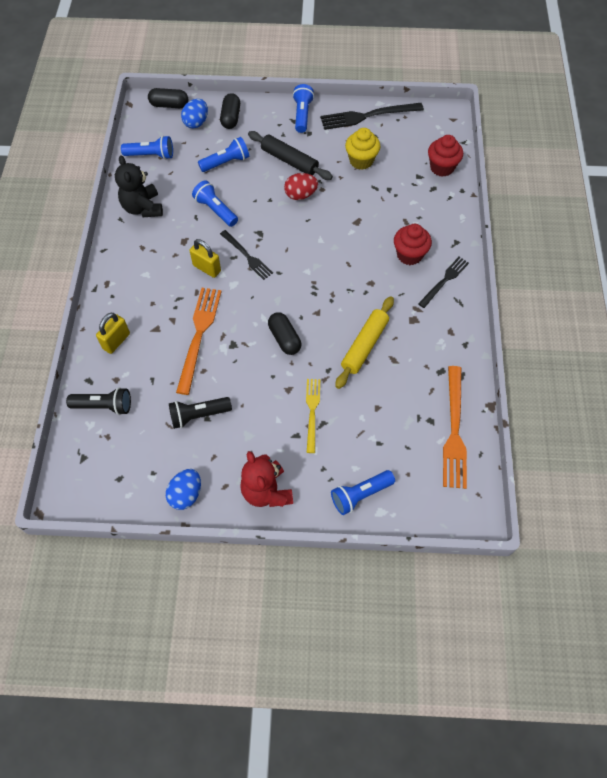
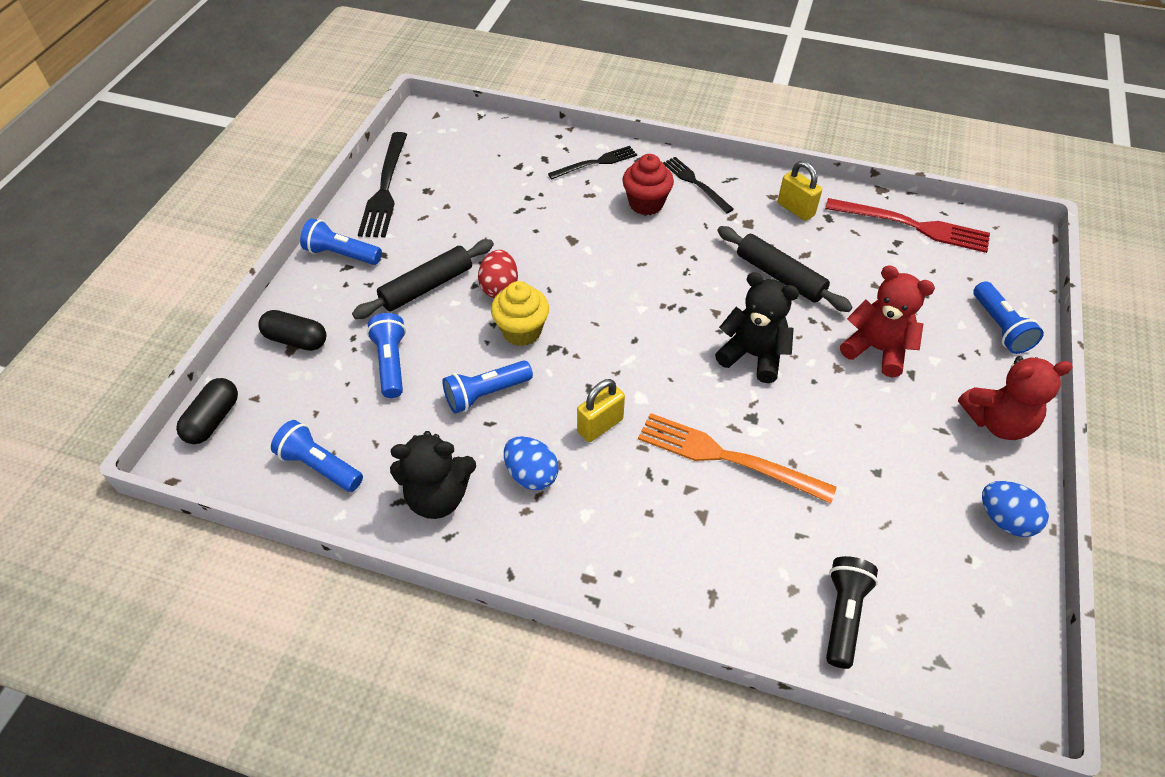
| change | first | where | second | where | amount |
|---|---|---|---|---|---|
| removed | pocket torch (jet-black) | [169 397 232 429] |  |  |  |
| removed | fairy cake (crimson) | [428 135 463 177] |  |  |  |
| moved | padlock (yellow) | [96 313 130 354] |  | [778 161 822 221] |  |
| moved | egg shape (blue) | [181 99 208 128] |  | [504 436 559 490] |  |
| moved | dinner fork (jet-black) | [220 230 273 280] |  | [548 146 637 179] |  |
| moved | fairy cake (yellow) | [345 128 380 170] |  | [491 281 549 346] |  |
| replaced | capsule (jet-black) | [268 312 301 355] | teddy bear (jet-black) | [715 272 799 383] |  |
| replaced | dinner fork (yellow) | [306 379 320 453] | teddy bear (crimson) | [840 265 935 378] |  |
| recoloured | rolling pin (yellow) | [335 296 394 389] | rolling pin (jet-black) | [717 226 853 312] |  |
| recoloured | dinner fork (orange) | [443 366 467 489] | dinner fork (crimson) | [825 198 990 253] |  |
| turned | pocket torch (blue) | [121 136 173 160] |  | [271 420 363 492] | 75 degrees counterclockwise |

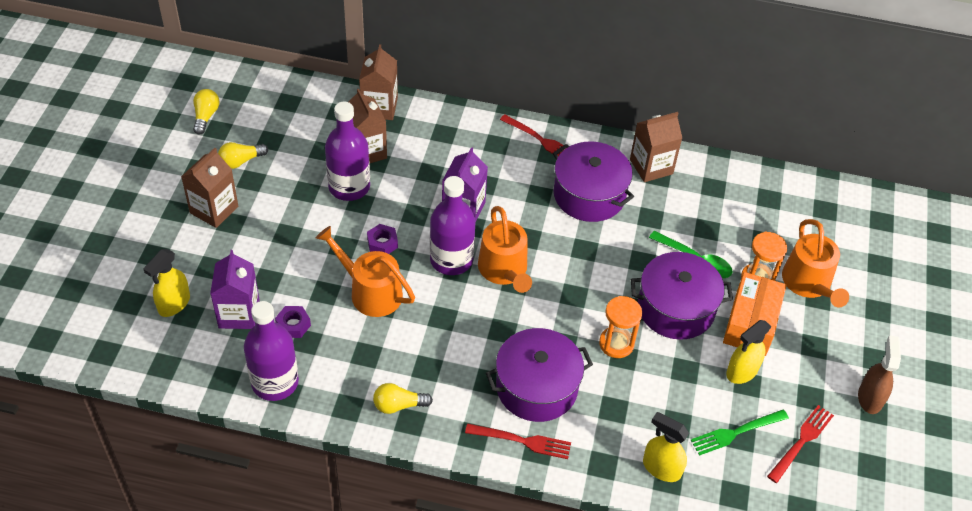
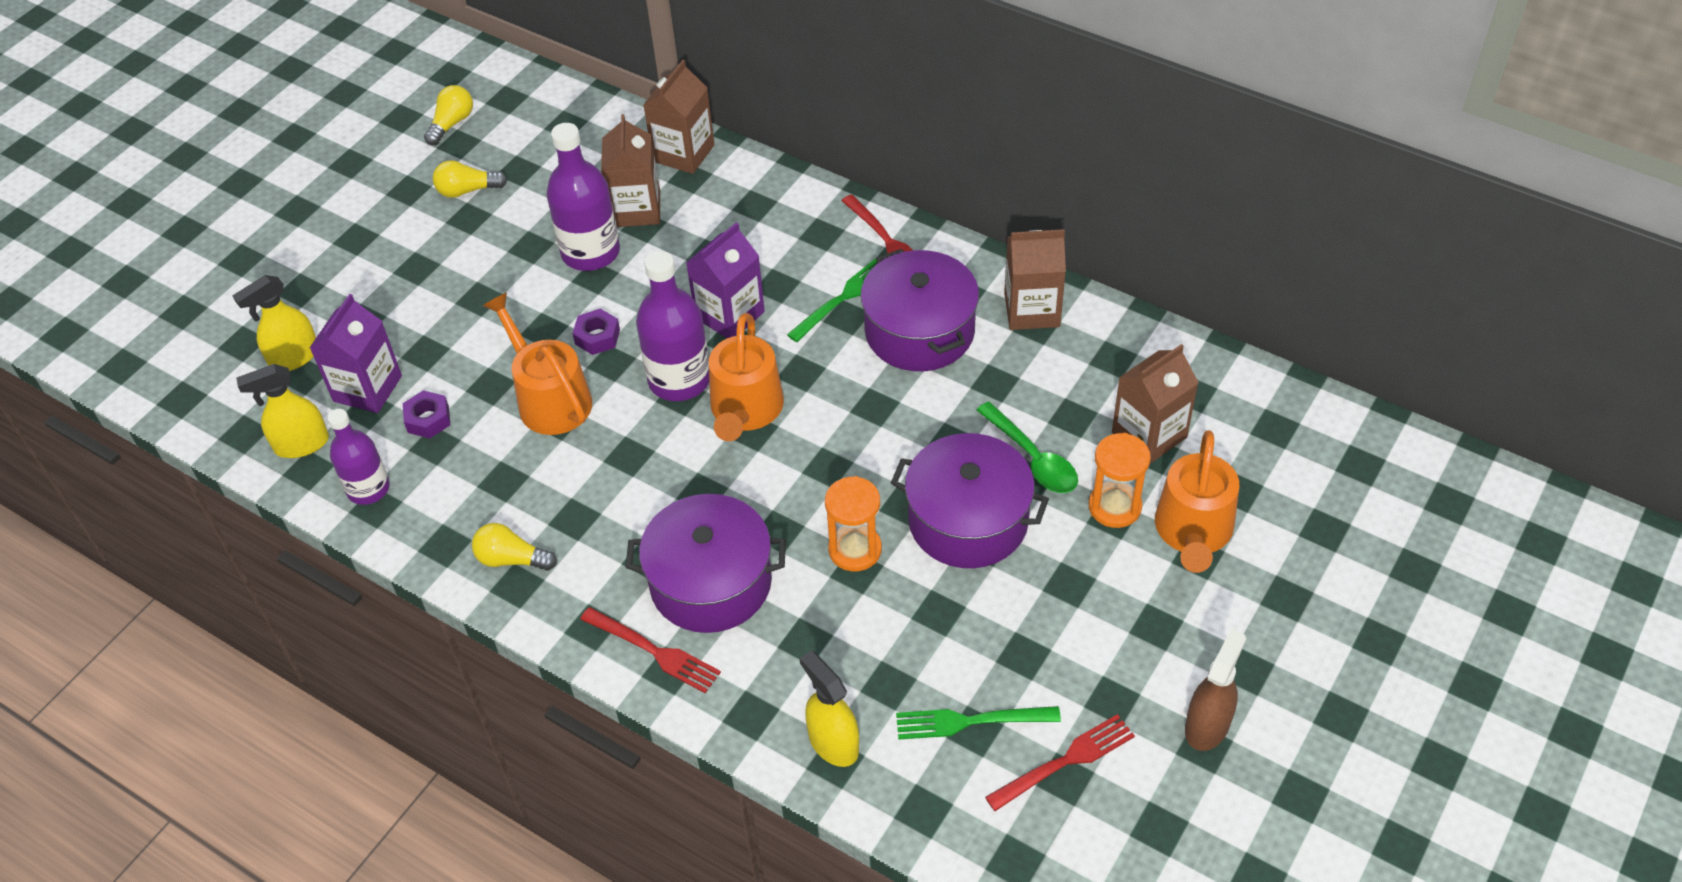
| change | first | where | second | where | amount |
|---|---|---|---|---|---|
| removed | box (orange) | [723 272 787 356] |  |  |  |
| added |  |  | dinner fork (emerald) | [787 258 877 342] |  |
| moved | carton (brown) | [181 148 238 228] |  | [1112 344 1199 464] |  |
| moved | spray bottle (yellow) | [726 320 772 384] |  | [236 364 329 458] |  |
| resized | bottle (violet) | [244 301 299 401] |  | [327 409 390 505] | x0.66 |

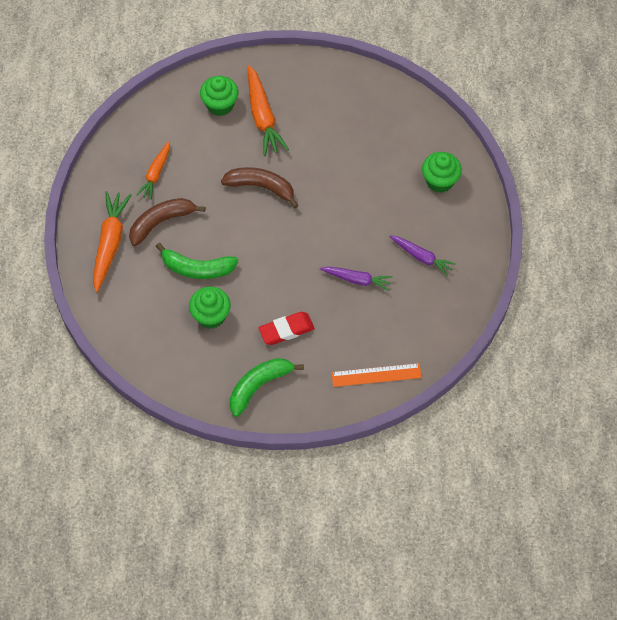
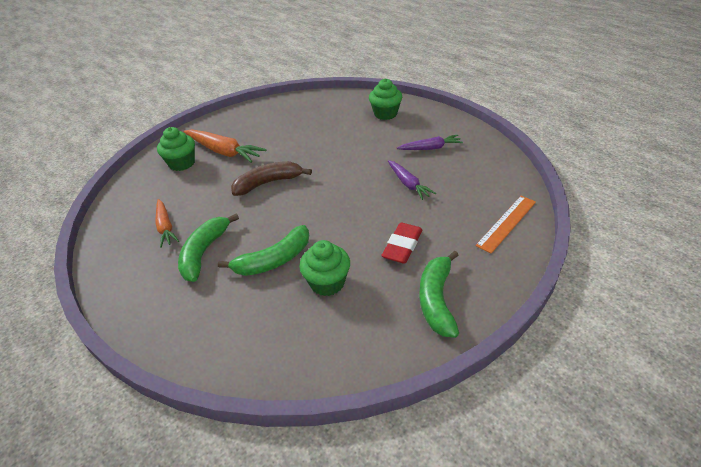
| change | first | where | second | where | amount |
|---|---|---|---|---|---|
| removed | toy carrot (orange) | [93 191 132 293] |  |  |  |
| recoloured | banana (brown) | [129 198 206 246] | banana (emerald) | [178 213 239 282] |  |
| turned | toy carrot (violet) | [320 267 393 291] |  | [388 160 436 200] | 90 degrees clockwise |

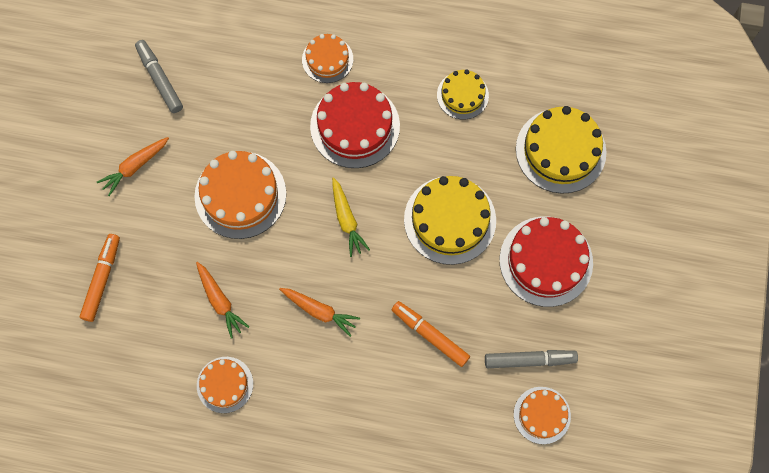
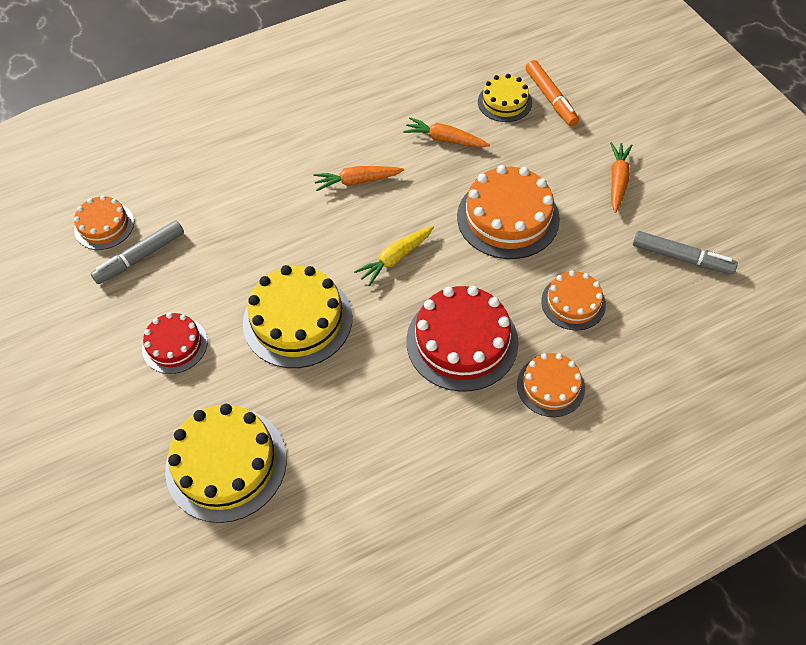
| change | first | where | second | where | amount |
|---|---|---|---|---|---|
| removed | felt pen (orange) | [392 301 470 367] |  |  |  |
| moved | layer cake (orange) | [197 357 253 413] |  | [541 270 606 330] |  |
| moved | layer cake (yellow) | [437 70 489 119] |  | [478 74 532 122] |  |
| turned | toy carrot (yellow) | [332 177 370 257] |  | [354 226 434 286] | 75 degrees counterclockwise |
| resized | layer cake (crimson) | [500 217 593 307] |  | [142 313 208 374] | x0.59 |

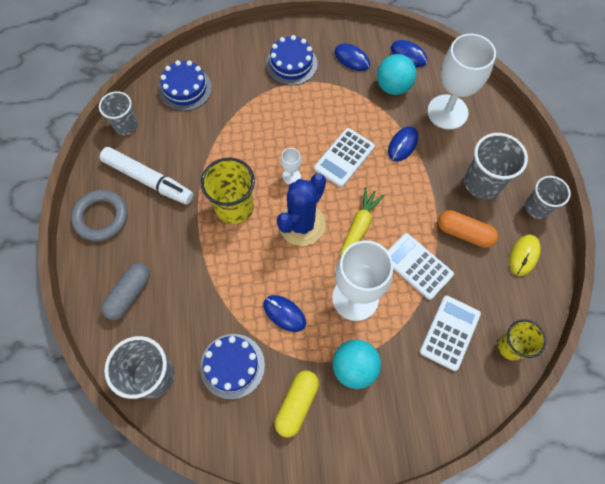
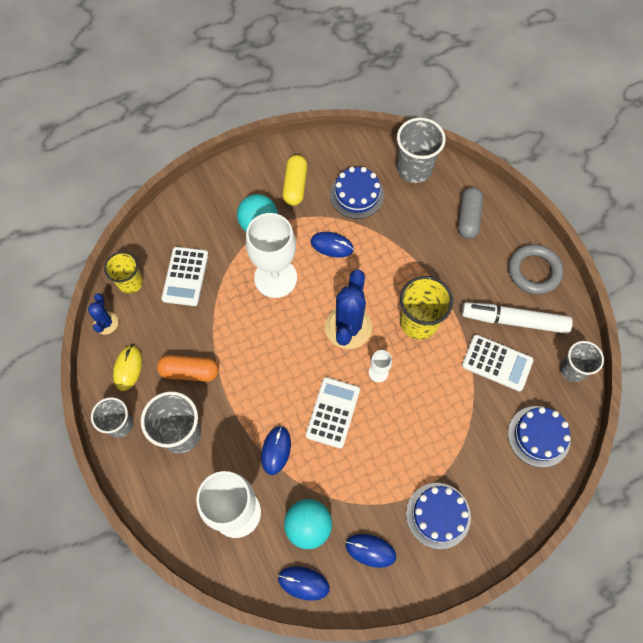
| change | first | where | second | where | amount |
|---|---|---|---|---|---|
| removed | toy carrot (yellow) | [340 187 385 257] |  |  |  |
| added |  |  | cactus (blue) | [88 293 118 335] |  |
| moved | calculator (white) | [388 233 454 300] |  | [462 334 533 391] |  |

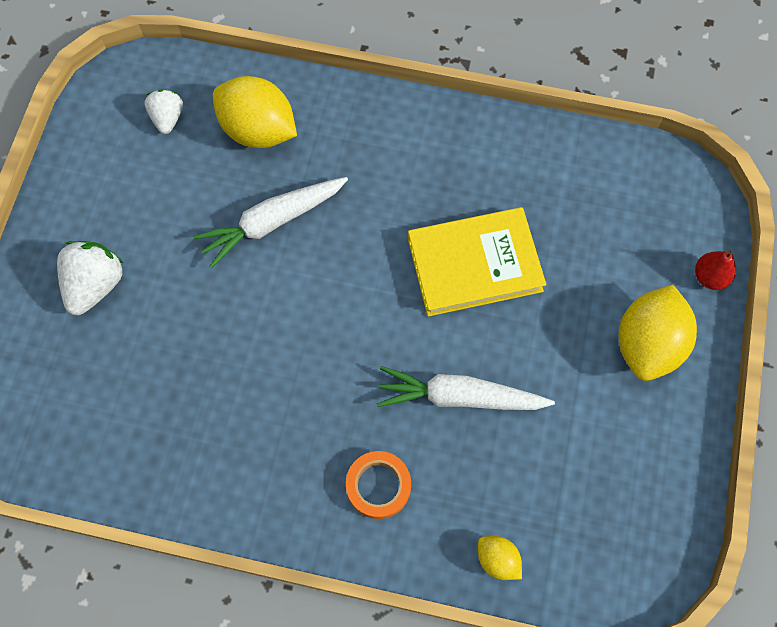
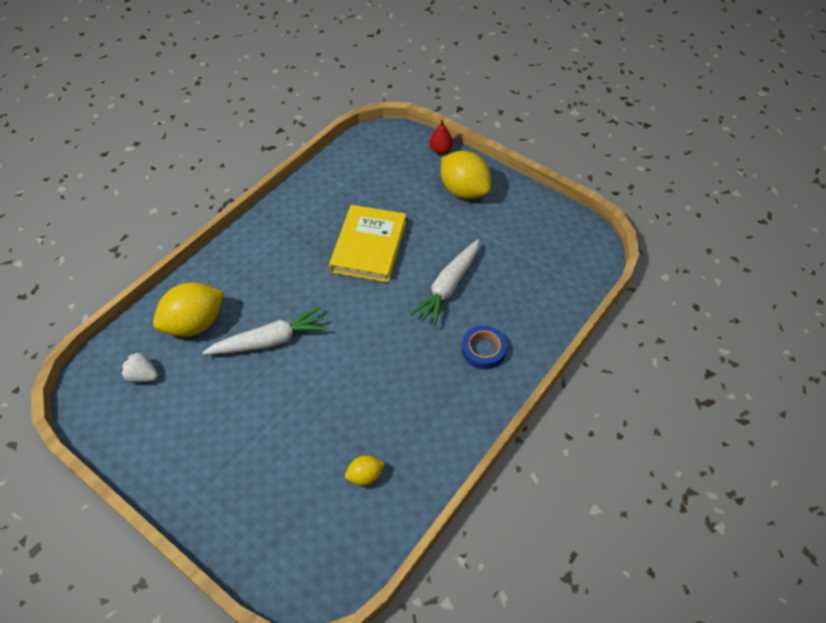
| change | first | where | second | where | amount |
|---|---|---|---|---|---|
| removed | strawberry (white) | [57 241 123 315] |  |  |  |
| moved | citrus fruit (yellow) | [478 536 522 580] |  | [345 455 385 486] |  |
| recoloured | roll of tape (orange) | [346 451 411 519] | roll of tape (blue) | [462 325 507 369] |  |
| turned | toy carrot (white) | [193 177 348 268] |  | [202 306 328 355] | 105 degrees counterclockwise |

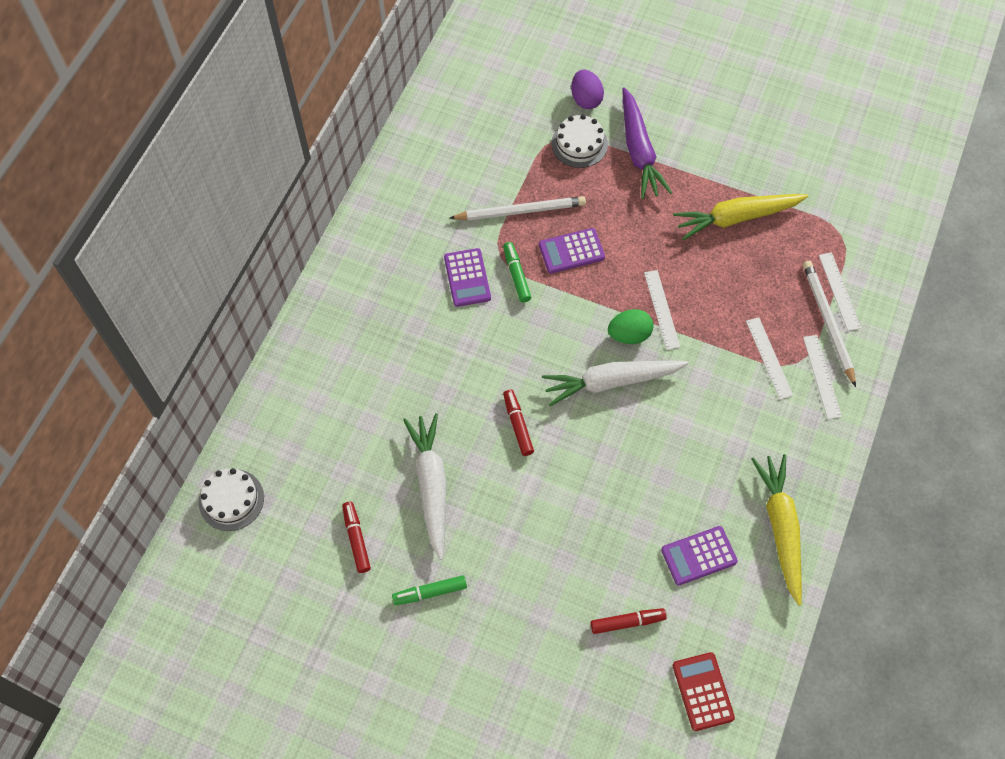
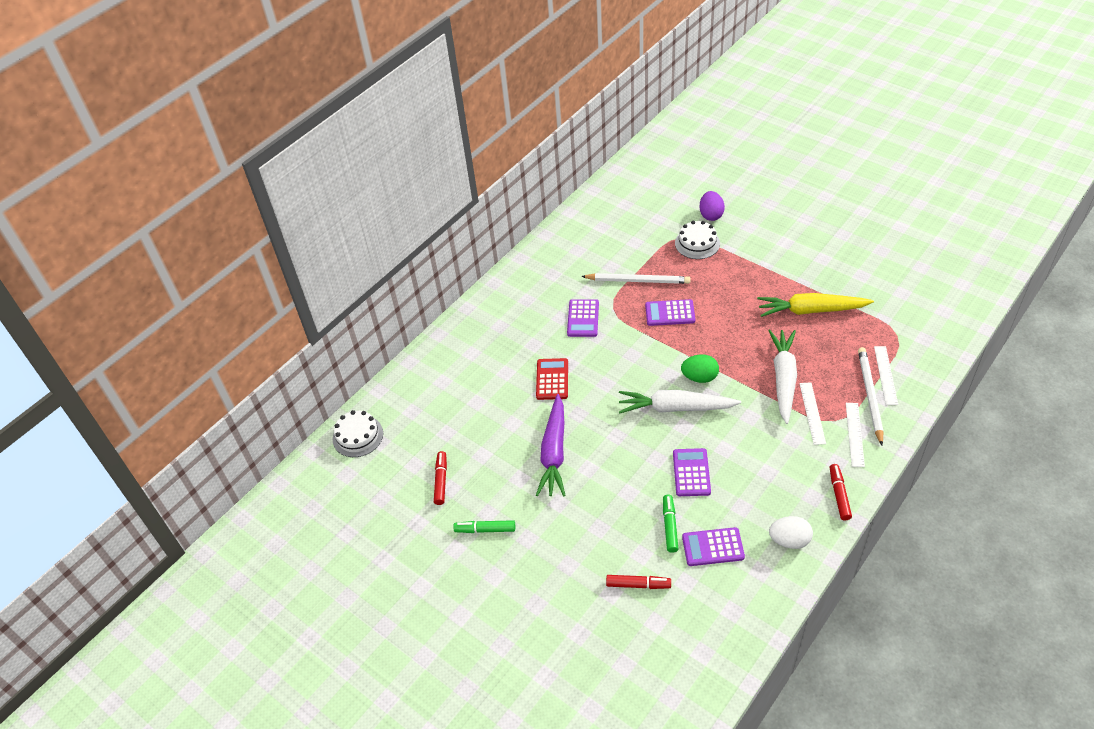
| change | first | where | second | where | amount |
|---|---|---|---|---|---|
| removed | ruler (white) | [644 270 680 350] |  |  |  |
| added |  |  | calculator (violet) | [673 448 711 496] |  |
| moved | toy carrot (white) | [403 413 447 560] |  | [768 330 797 424] |  |
| moved | felt pen (emerald) | [503 242 531 303] |  | [663 494 678 553] |  |
| moved | felt pen (crimson) | [503 390 534 456] |  | [830 464 852 520] |  |
| moved | toy carrot (violet) | [623 87 672 199] |  | [536 394 566 496] |  |
| moved | calculator (crimson) | [673 652 735 731] |  | [536 358 568 400] |  |
| replaced | toy carrot (yellow) | [752 454 802 606] | egg shape (white) | [769 516 813 549] |  |

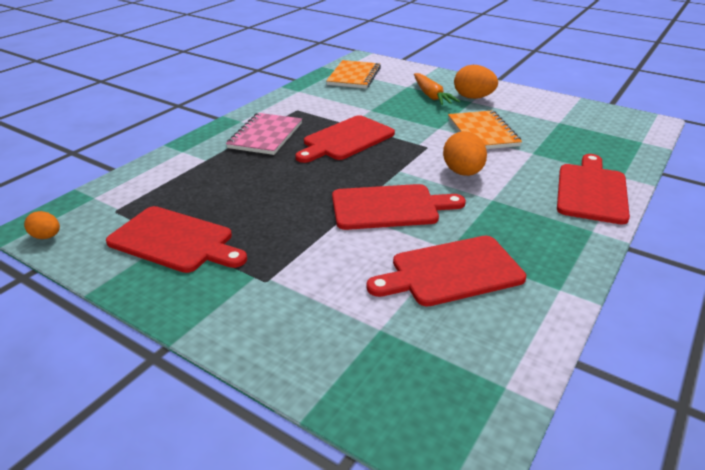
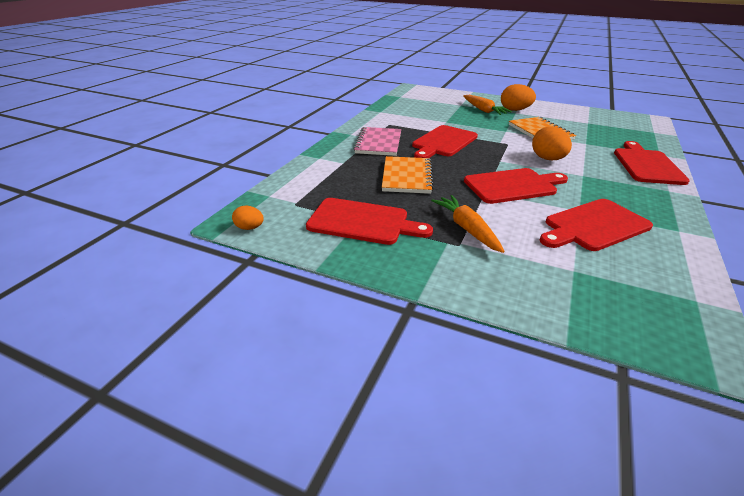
| change | first | where | second | where | amount |
|---|---|---|---|---|---|
| added |  |  | toy carrot (orange) | [431 195 505 253] |  |
| moved | notepad (orange) | [326 60 381 89] |  | [382 156 434 194] |  |

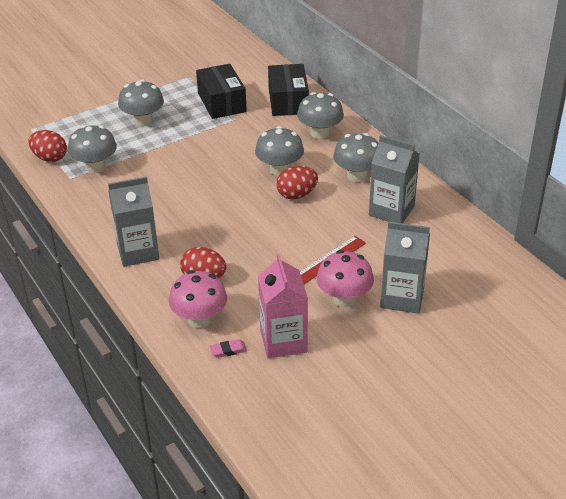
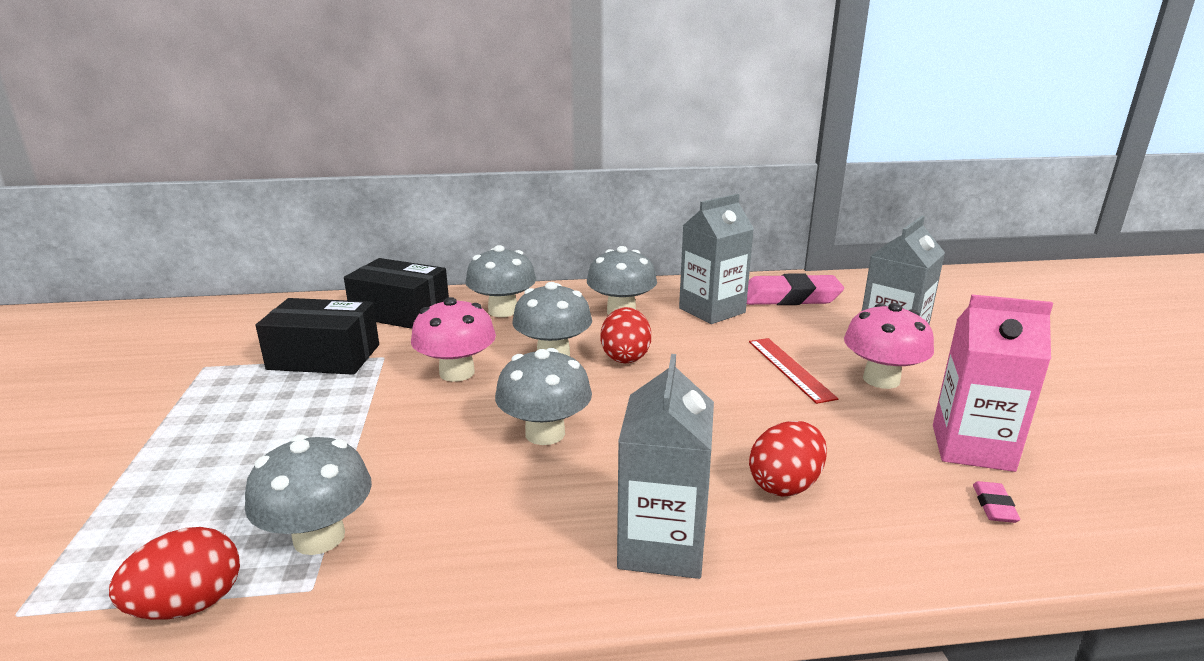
| change | first | where | second | where | amount |
|---|---|---|---|---|---|
| added |  |  | gum eraser (rose-pink) | [747 273 844 305] |  |
| moved | toadstool (grey) | [118 80 164 126] |  | [495 348 592 445] |  |
| moved | toadstool (rose-pink) | [169 270 227 328] |  | [411 297 496 382] |  |

